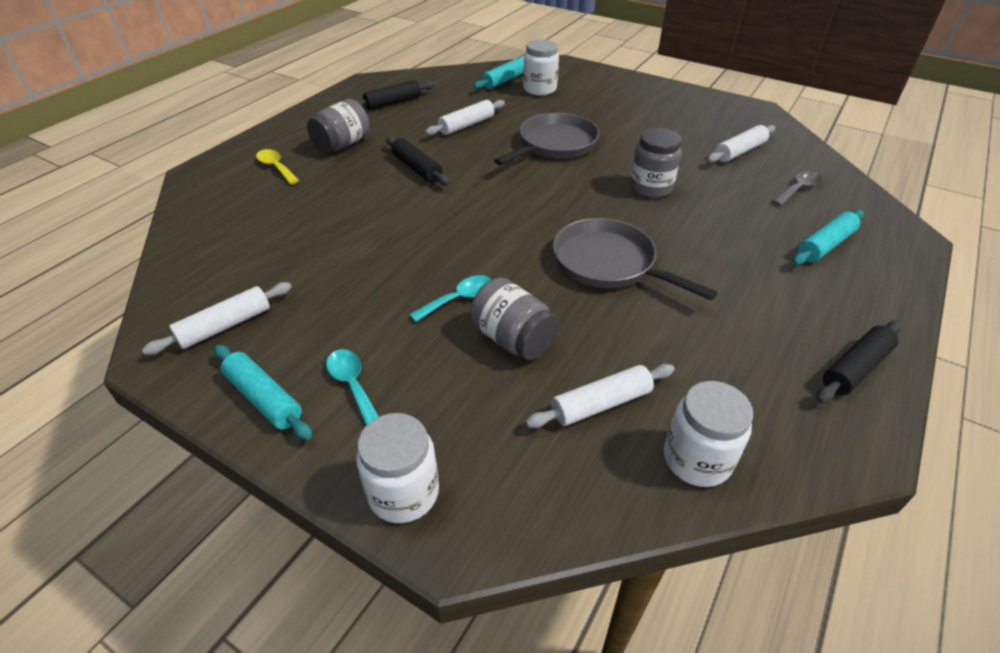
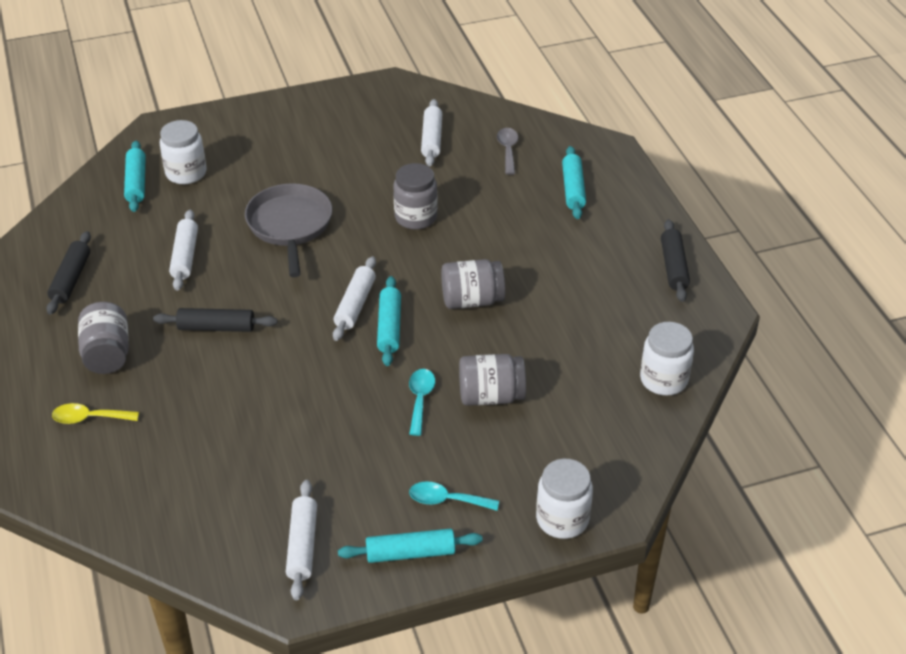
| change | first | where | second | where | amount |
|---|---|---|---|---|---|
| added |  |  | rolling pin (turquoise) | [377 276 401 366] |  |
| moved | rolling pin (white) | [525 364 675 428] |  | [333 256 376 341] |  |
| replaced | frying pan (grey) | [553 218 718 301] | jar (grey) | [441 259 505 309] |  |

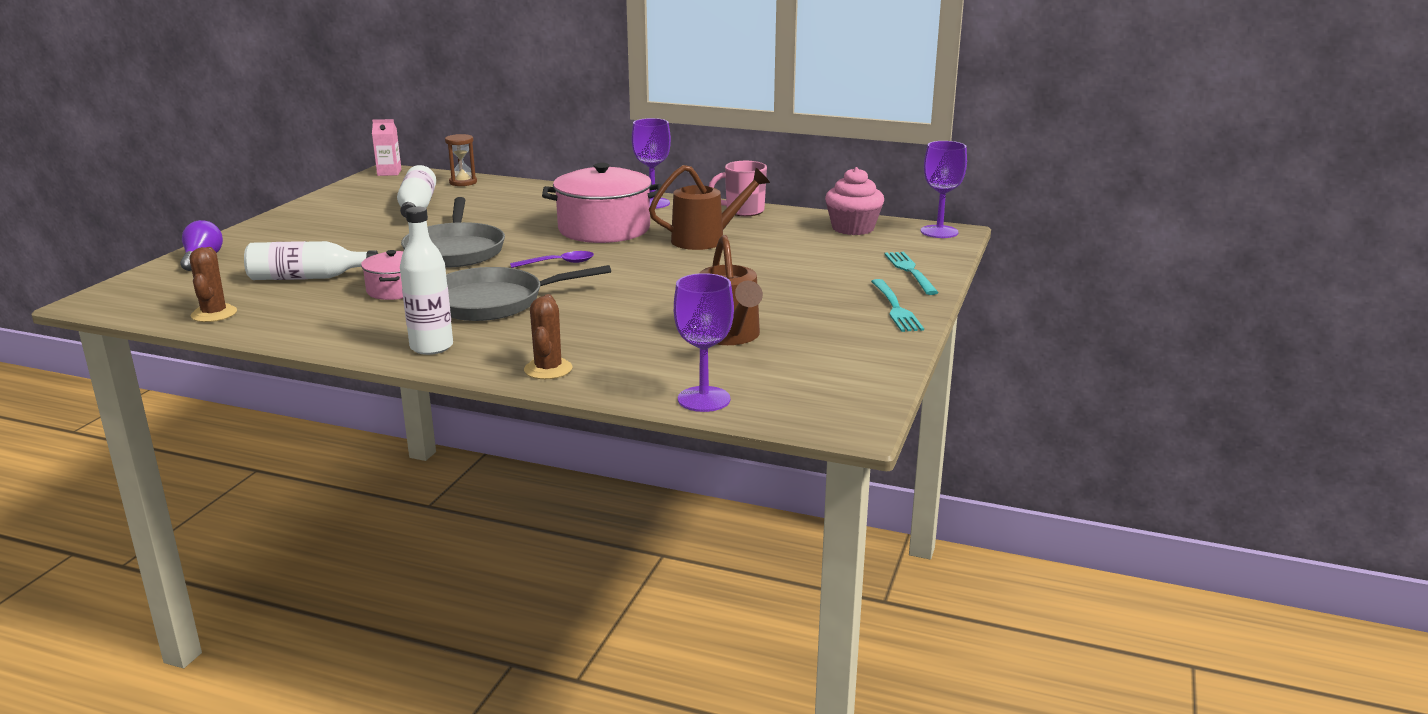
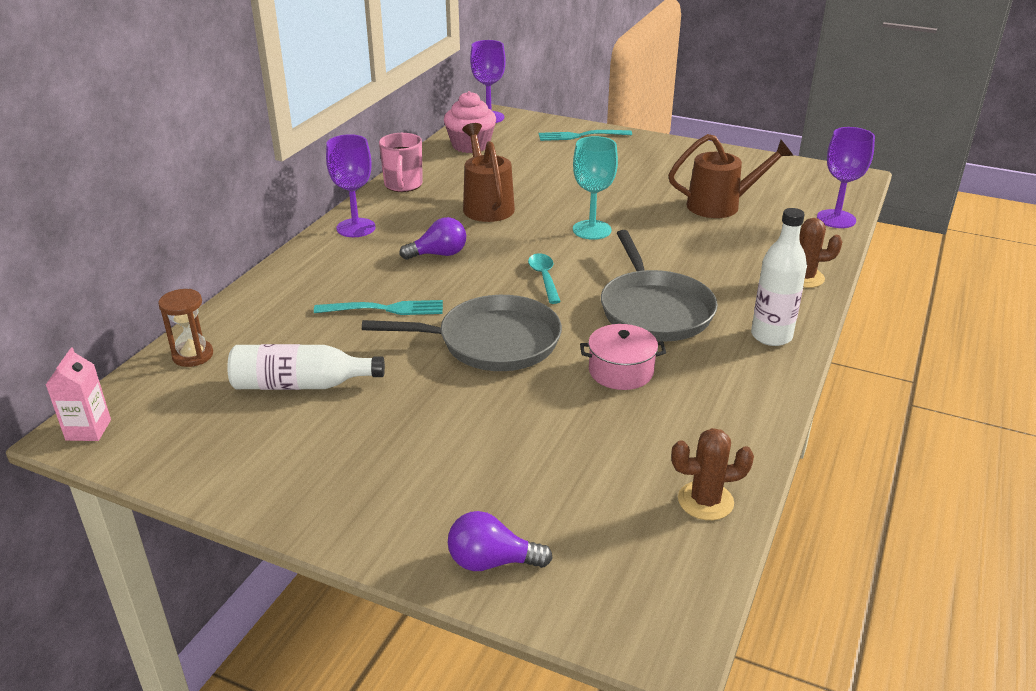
| change | first | where | second | where | amount |
|---|---|---|---|---|---|
| removed | bottle (white) | [244 241 378 280] |  |  |  |
| added |  |  | goblet (turquoise) | [573 136 618 240] |  |
| moved | dinner fork (turquoise) | [871 279 924 332] |  | [314 300 443 315] |  |
| replaced | pot (rose-pink) | [542 163 662 243] | bulb (violet) | [399 217 466 260] |  |
| recoloured | teaspoon (violet) | [510 251 594 268] | teaspoon (turquoise) | [528 253 561 304] |  |

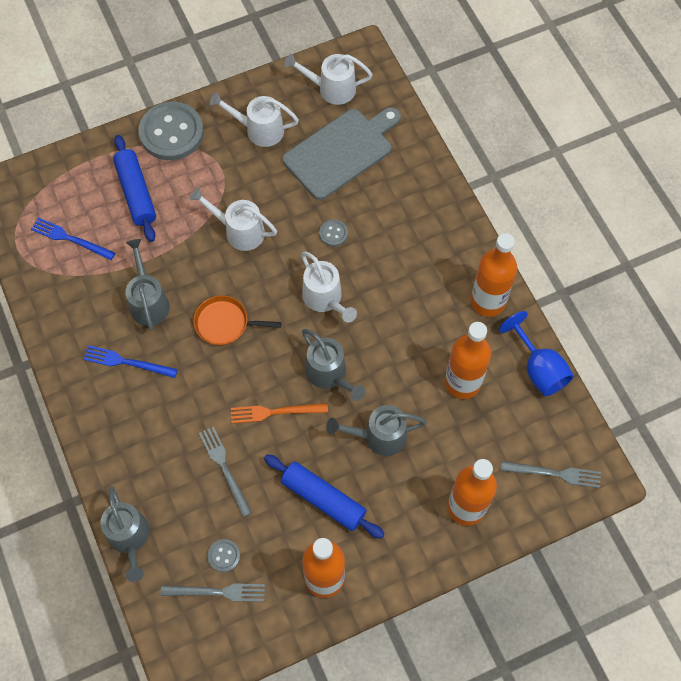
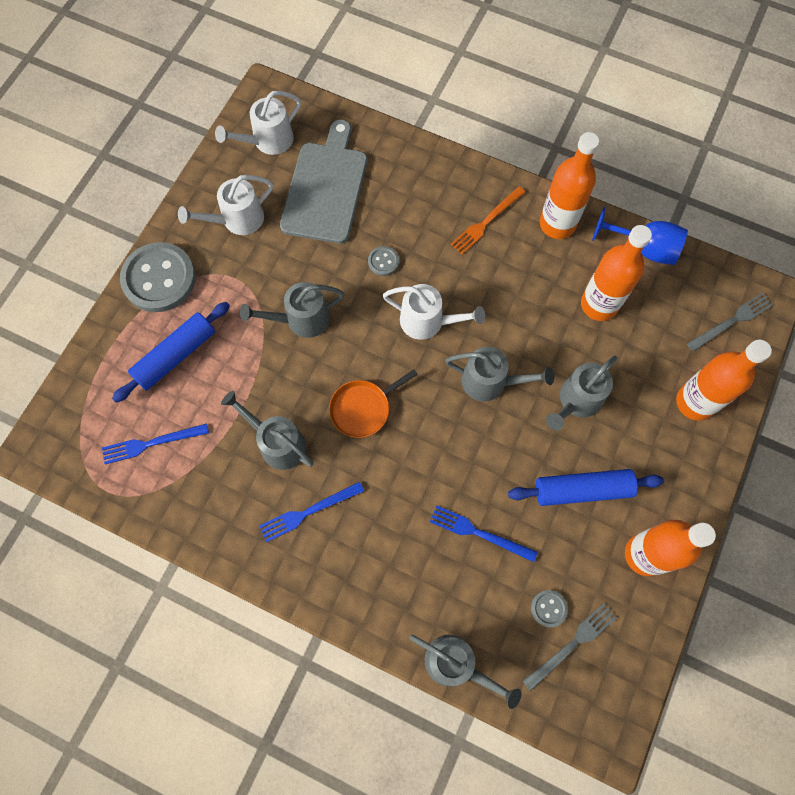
| change | first | where | second | where | amount |
|---|---|---|---|---|---|
| moved | dinner fork (orange) | [231 403 328 423] |  | [451 186 526 254] |  |
| recoloured | sprinkling can (white) | [190 187 277 251] | sprinkling can (grey) | [240 282 345 338] |  |
| recoloured | dinner fork (grey) | [199 426 252 517] | dinner fork (blue) | [430 505 538 562] |  |
| turned | rolling pin (blue) | [113 135 156 242] |  | [112 302 230 402] | 75 degrees counterclockwise |

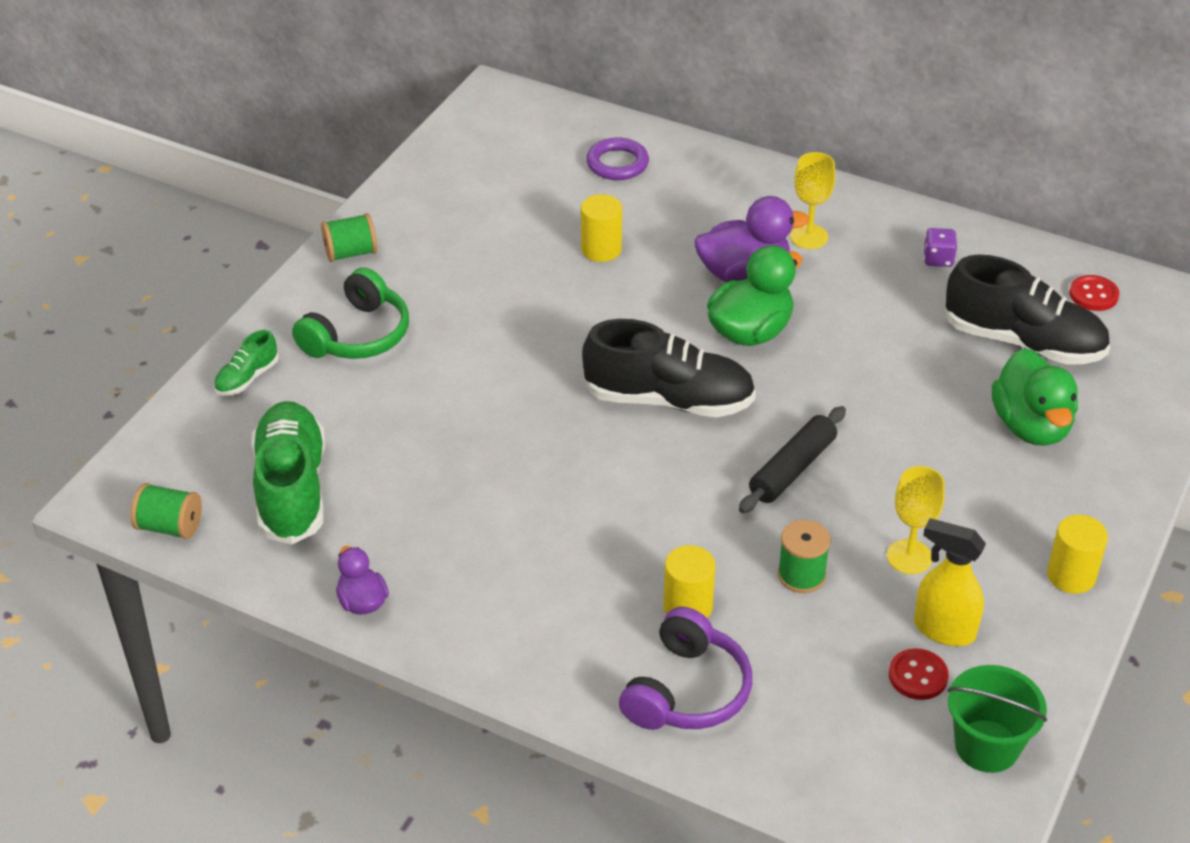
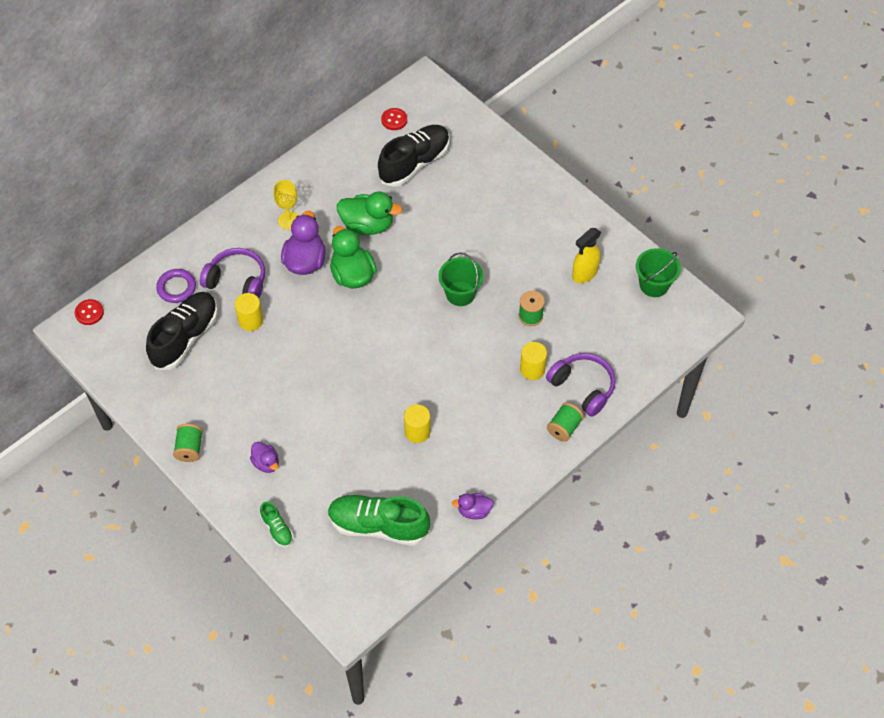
| change | first | where | second | where | amount |
|---|---|---|---|---|---|
| removed | goblet (yellow) | [887 466 945 574] |  |  |  |
| removed | game die (violet) | [923 228 957 267] |  |  |  |
| added |  |  | headset (violet) | [200 248 265 298] |  |
| moved | spool (emerald) | [131 483 202 539] |  | [547 403 584 442] |  |
| moved | lace-up shoe (jet-black) | [582 319 756 417] |  | [146 292 218 370] |  |
| moved | sewing button (crimson) | [889 648 949 700] |  | [75 299 104 325] |  |
| moved | rubber duck (emerald) | [992 348 1078 446] |  | [337 192 402 235] |  |
| moved | cylinder (yellow) | [1047 515 1108 594] |  | [404 404 431 443] |  |
| replaced | headset (emerald) | [292 267 409 359] | rubber duck (violet) | [250 442 279 473] |  |
| replaced | rolling pin (jet-black) | [739 406 846 513] | bucket (emerald) | [438 252 483 306] |  |

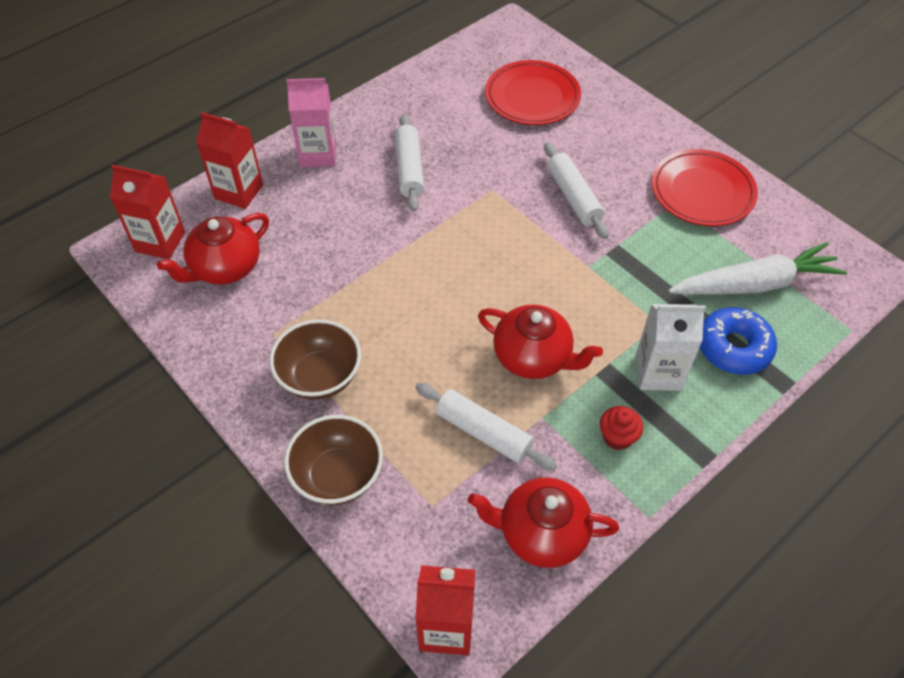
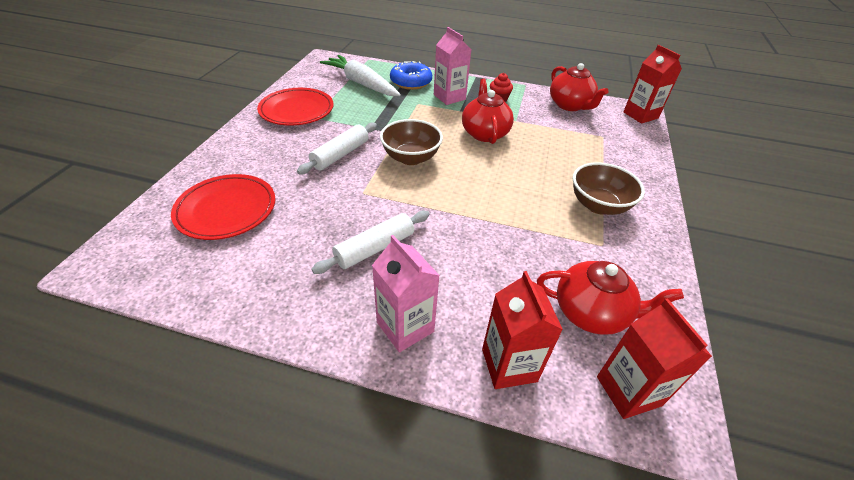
| change | first | where | second | where | amount |
|---|---|---|---|---|---|
| removed | rolling pin (white) | [415 383 557 471] |  |  |  |
| moved | bowl (brown) | [284 415 383 505] |  | [380 119 443 165] |  |
| recoloured | carton (white) | [636 304 706 391] | carton (rose-pink) | [434 27 471 105] |  |

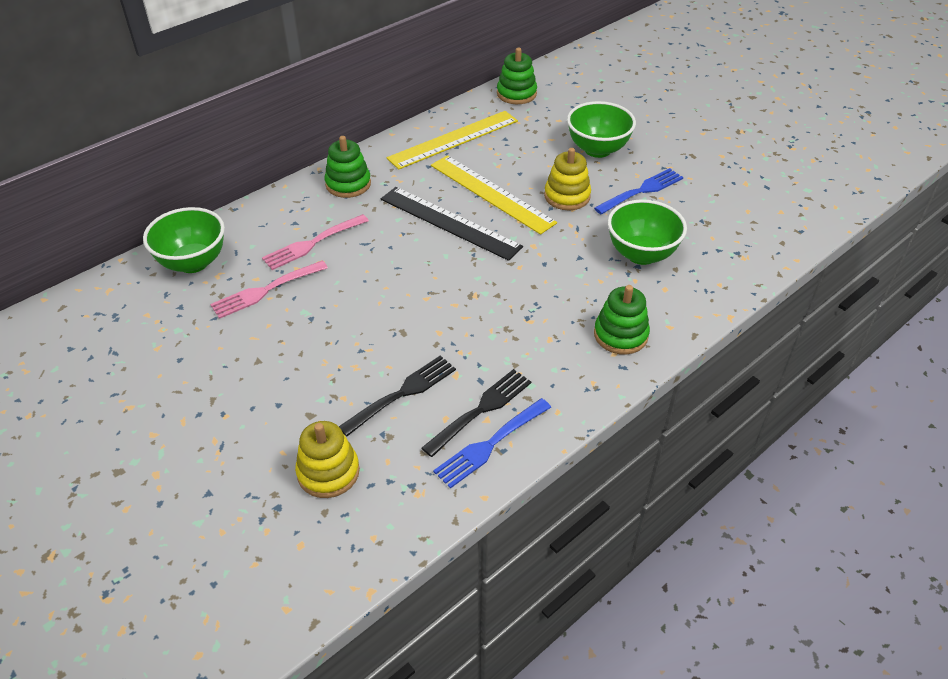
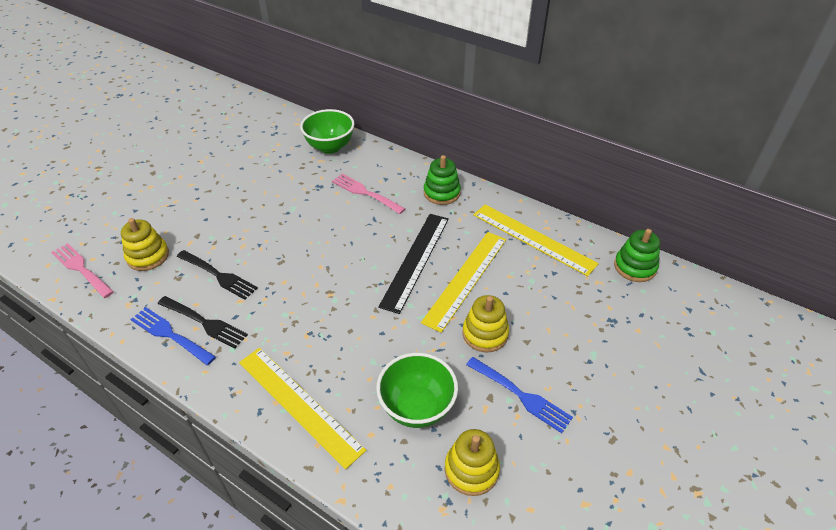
| change | first | where | second | where | amount |
|---|---|---|---|---|---|
| removed | bowl (emerald) | [567 101 636 158] |  |  |  |
| added |  |  | ring stacker (yellow) | [445 429 500 496] |  |
| moved | dinner fork (rose-pink) | [210 260 328 319] |  | [51 243 114 298] |  |
| replaced | ring stacker (emerald) | [594 285 650 354] | ruler (yellow) | [239 348 366 470] |  |

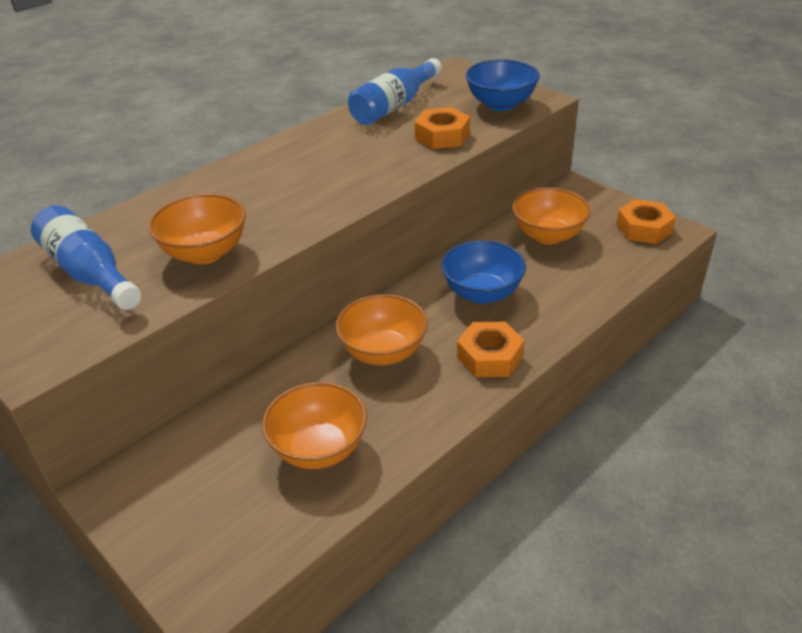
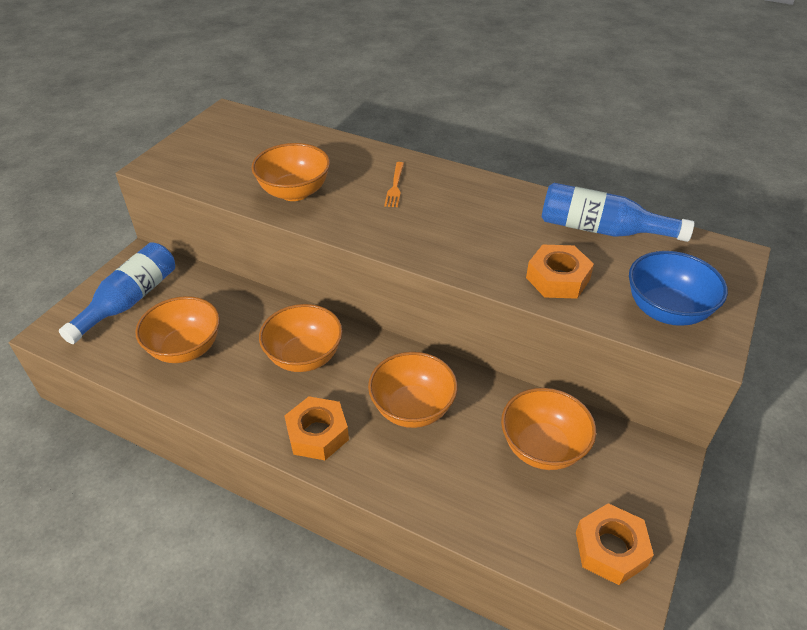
| change | first | where | second | where | amount |
|---|---|---|---|---|---|
| added |  |  | dinner fork (orange) | [384 162 404 207] |  |
| moved | bottle (blue) | [31 205 141 310] |  | [59 242 175 344] |  |
| recoloured | bowl (blue) | [441 240 526 304] | bowl (orange) | [368 352 458 428] |  |

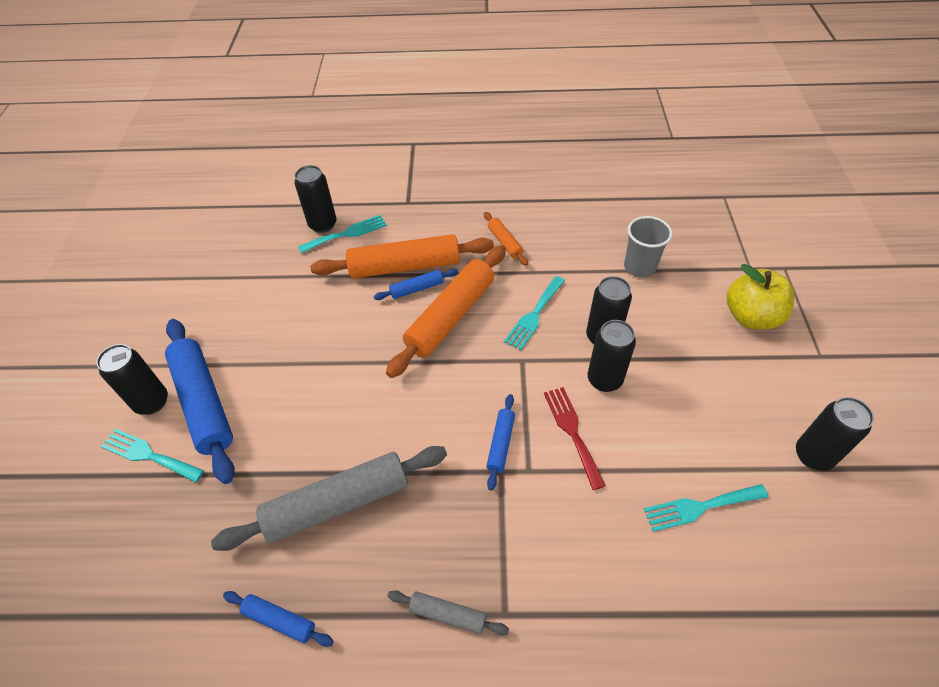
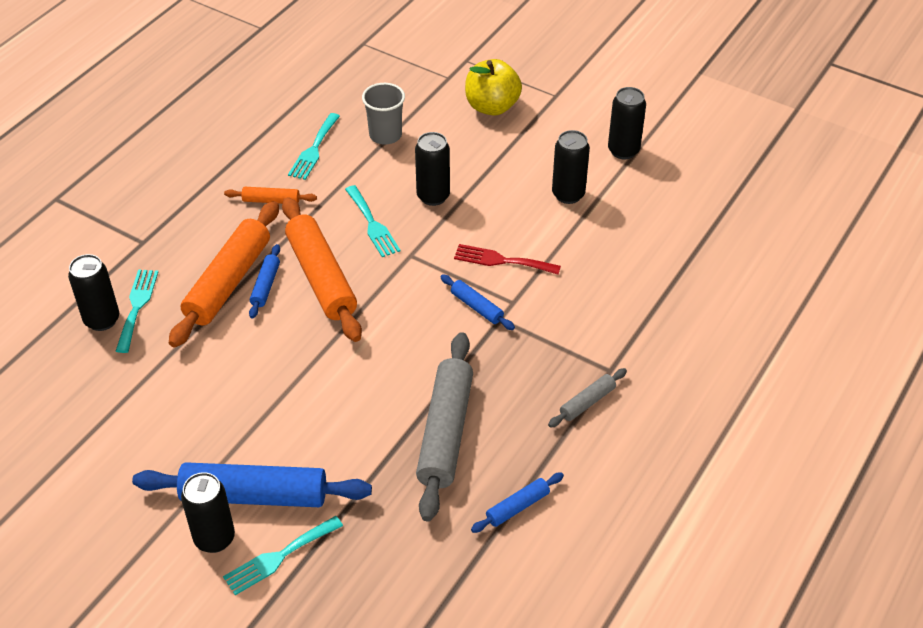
| change | first | where | second | where | amount |
|---|---|---|---|---|---|
| moved | can (jet-black) | [588 320 636 392] |  | [552 130 590 204] |  |
| moved | dinner fork (turquoise) | [644 484 769 532] |  | [288 113 340 180] |  |

